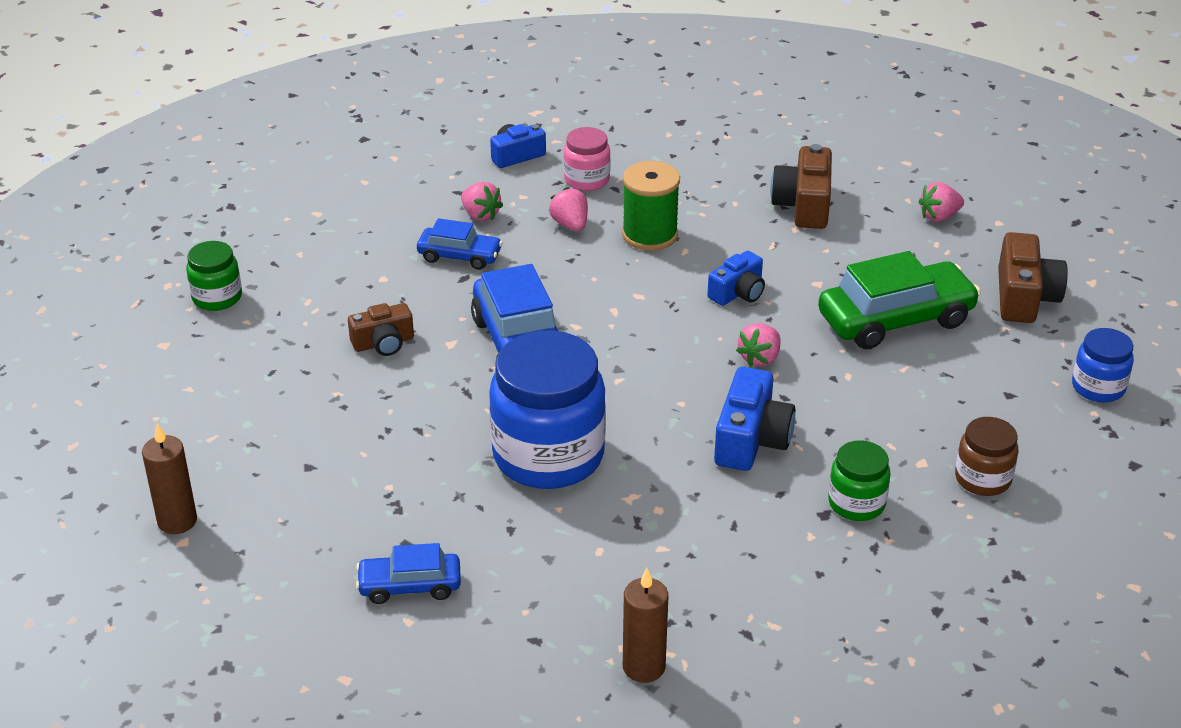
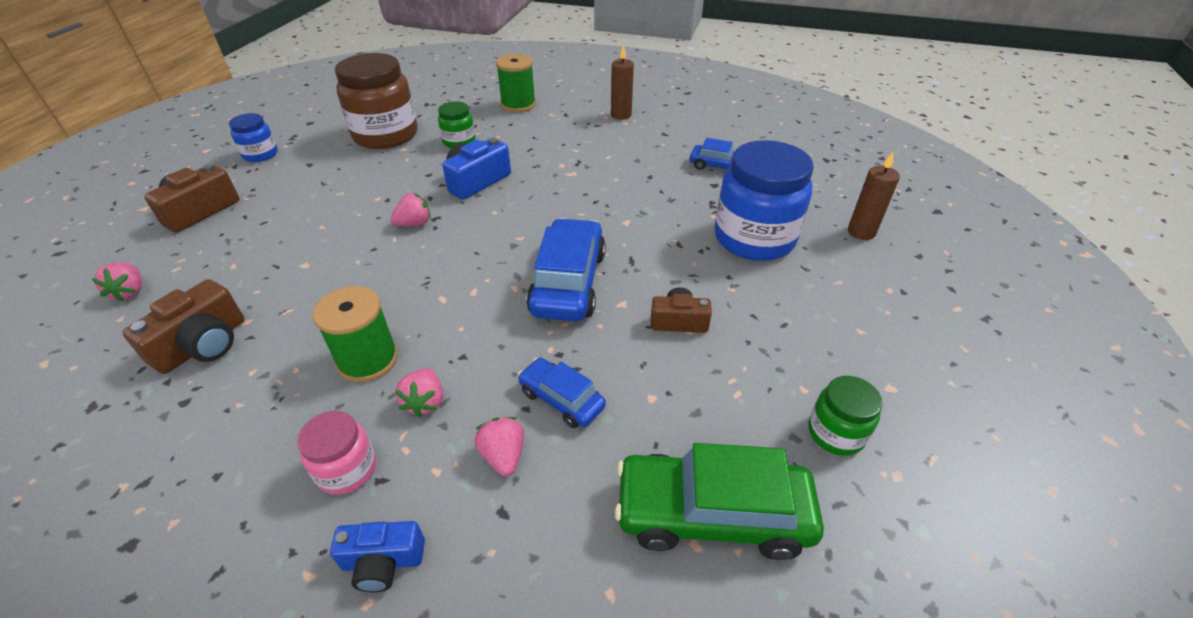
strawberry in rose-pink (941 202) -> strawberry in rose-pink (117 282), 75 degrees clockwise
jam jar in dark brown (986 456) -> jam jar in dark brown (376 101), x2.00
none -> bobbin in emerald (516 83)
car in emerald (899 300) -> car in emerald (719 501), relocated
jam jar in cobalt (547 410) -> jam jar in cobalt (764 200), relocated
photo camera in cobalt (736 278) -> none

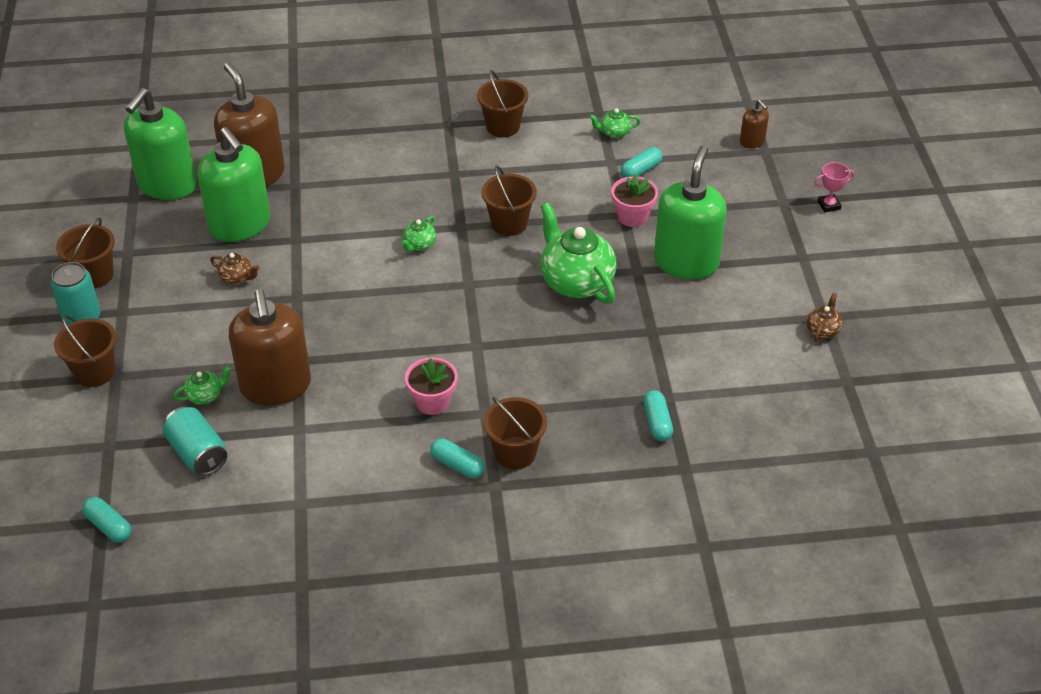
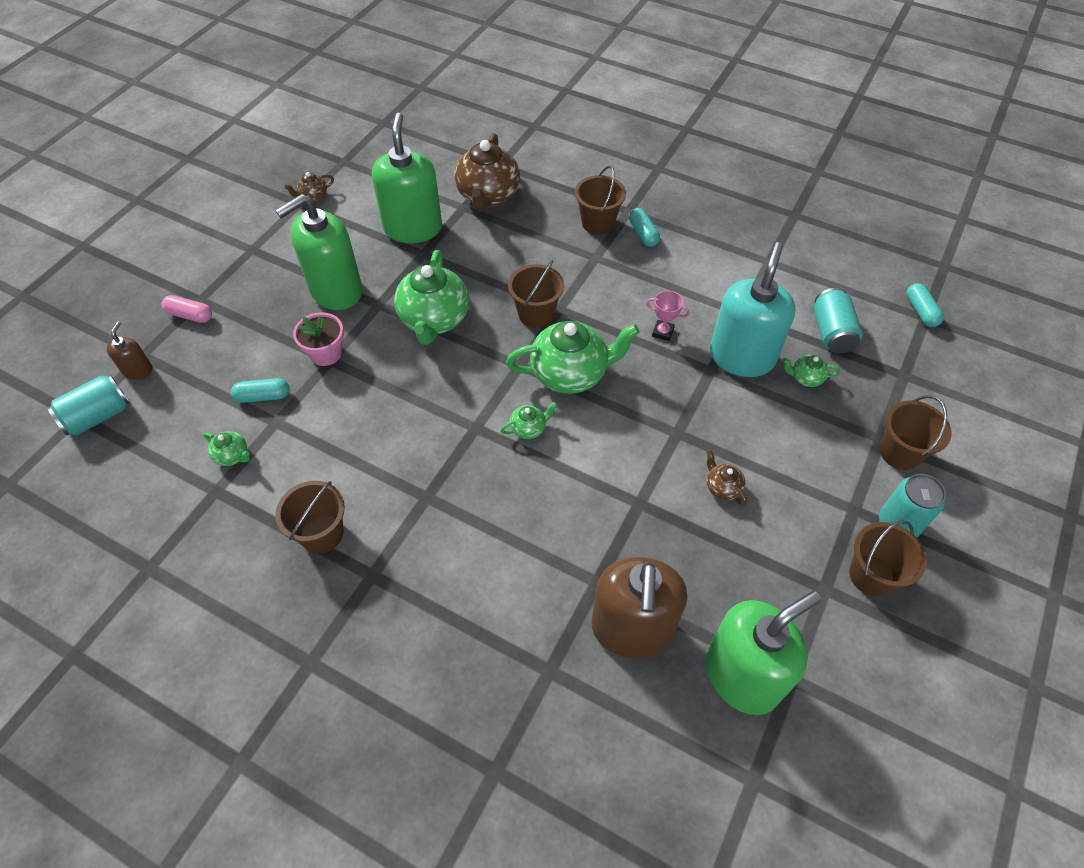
none -> soda can in teal (89 405)
none -> pill in rose-pink (186 309)
soap dispenser in emerald (233 184) -> soap dispenser in emerald (407 178), relocated
pill in teal (658 415) -> teapot in dark brown (487 172)
none -> teapot in emerald (573 357)
bucket in dark brown (509 201) -> bucket in dark brown (536 294), relocated
prize cup in rose-pink (834 187) -> prize cup in rose-pink (668 316), relocated
soap dispenser in dark brown (270 347) -> soap dispenser in teal (753 309)
plant pot in rose-pink (431 386) -> none

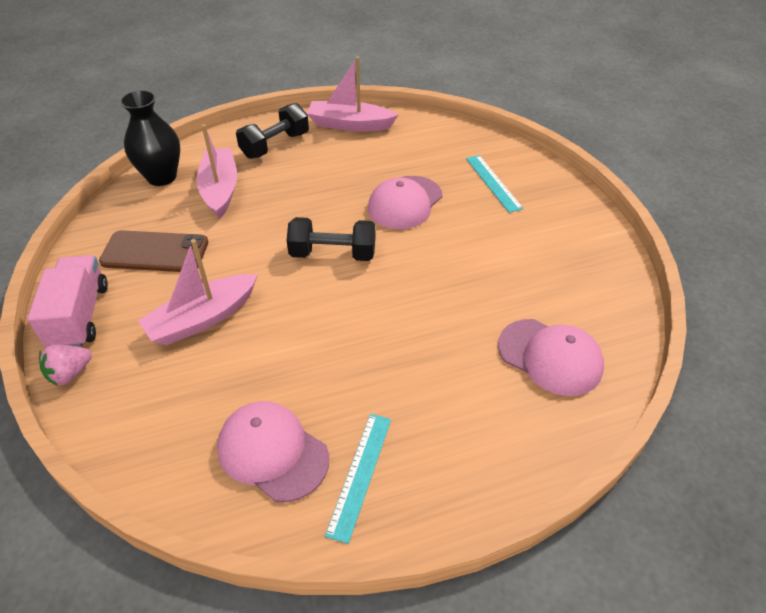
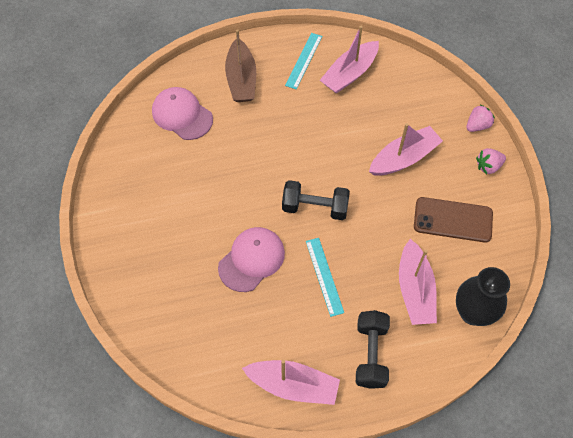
none -> boat in dark brown (240 65)
straightedge in teal (495 184) -> straightedge in teal (325 277), relocated
peaked cap in rose-pink (273 451) -> boat in rose-pink (349 60)
free weight in black (272 131) -> free weight in black (373 349), 45 degrees counterclockwise
lorry in rose-pink (67 301) -> strawberry in rose-pink (491 161)

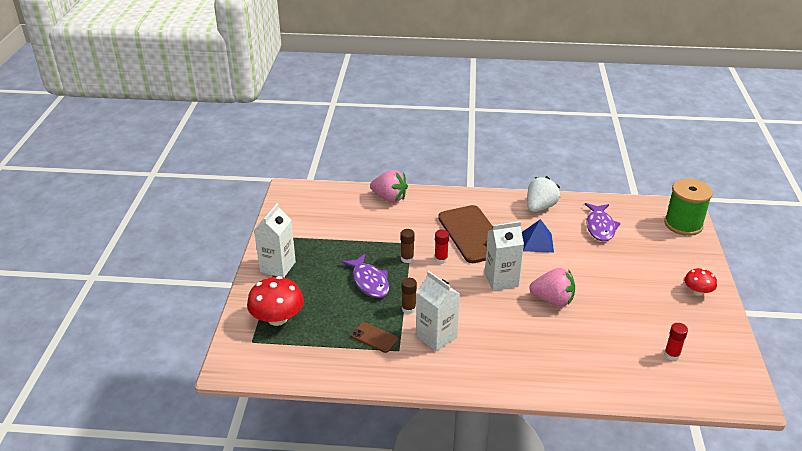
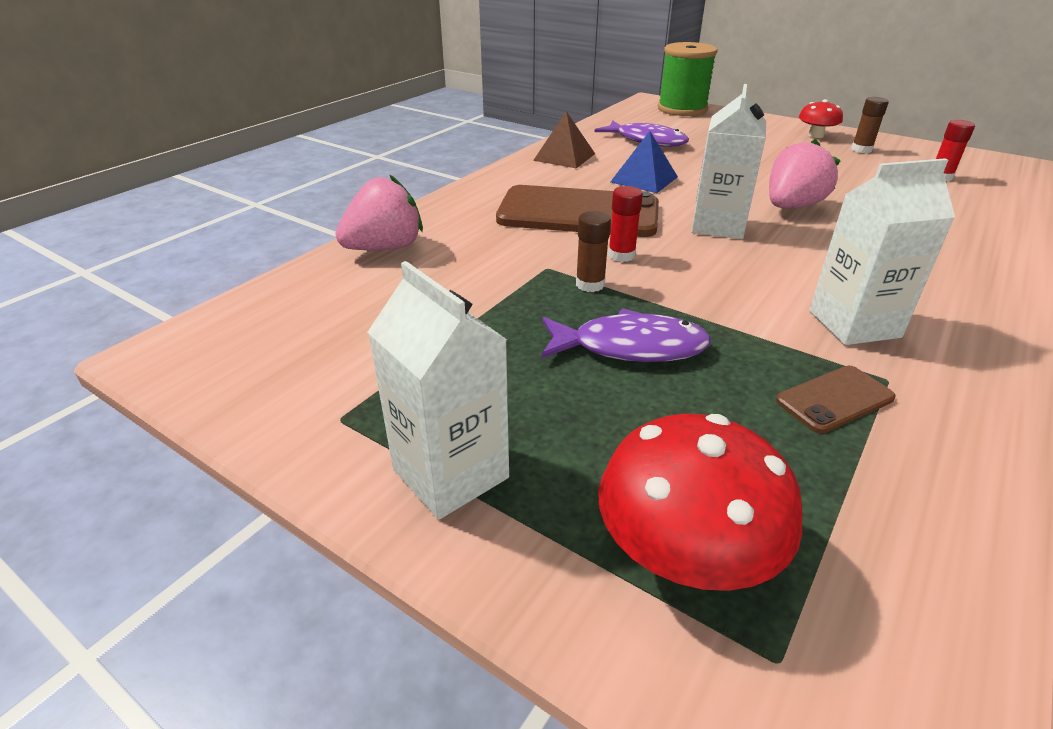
strawberry in white (543 194) -> pyramid shape in dark brown (564 140)
glue stick in dark brown (409 296) -> glue stick in dark brown (870 125), relocated

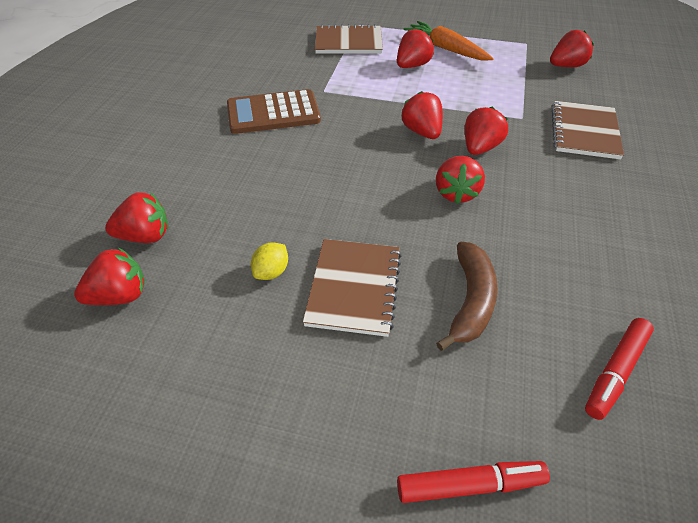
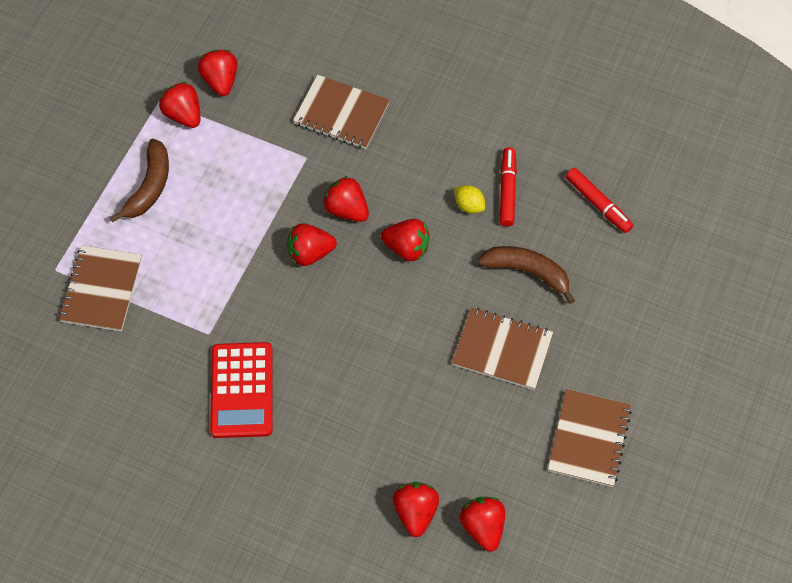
root vegetable in orange-coloured (448 40) -> banana in dark brown (139 180)
strawberry in crimson (415 48) -> strawberry in crimson (179 105), relocated
calculator in dark brown (274 111) -> calculator in crimson (241 390)
lemon in yellow (269 261) -> lemon in yellow (470 199), relocated
marker pen in crimson (473 482) -> marker pen in crimson (508 186), relocated
none -> exercise book in dark brown (590 438)

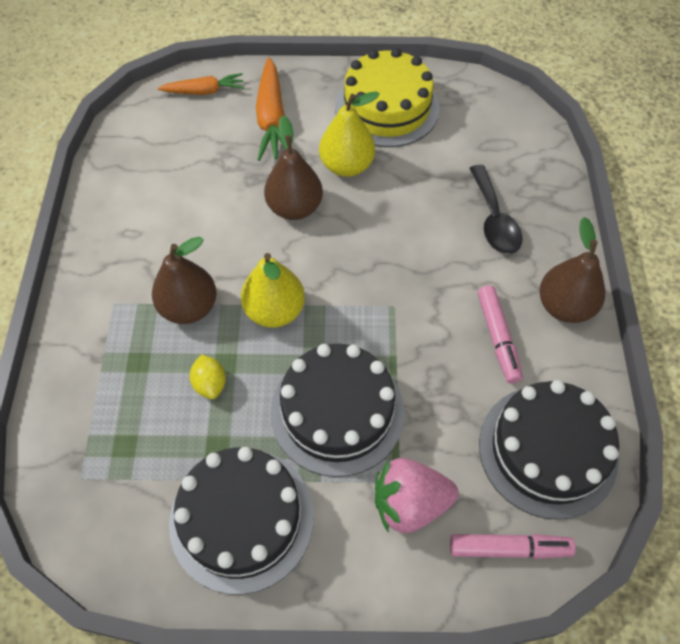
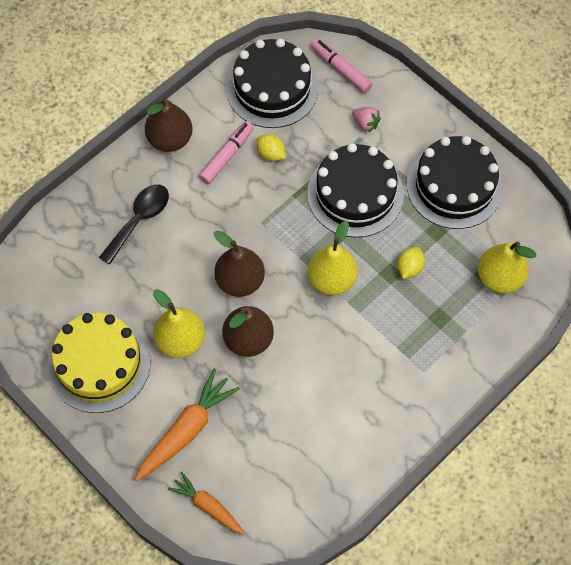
pear in dark brown (184 280) -> pear in dark brown (239 264), relocated
none -> lemon in yellow (271 147)
strawberry in rose-pink (416 495) -> strawberry in rose-pink (366 119), x0.53
none -> pear in yellow (507 268)

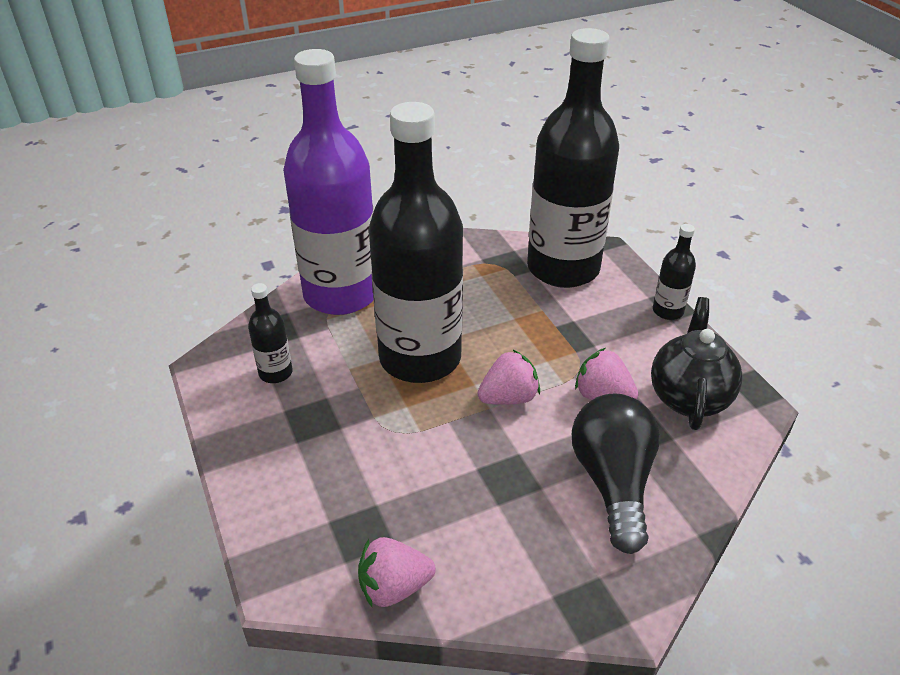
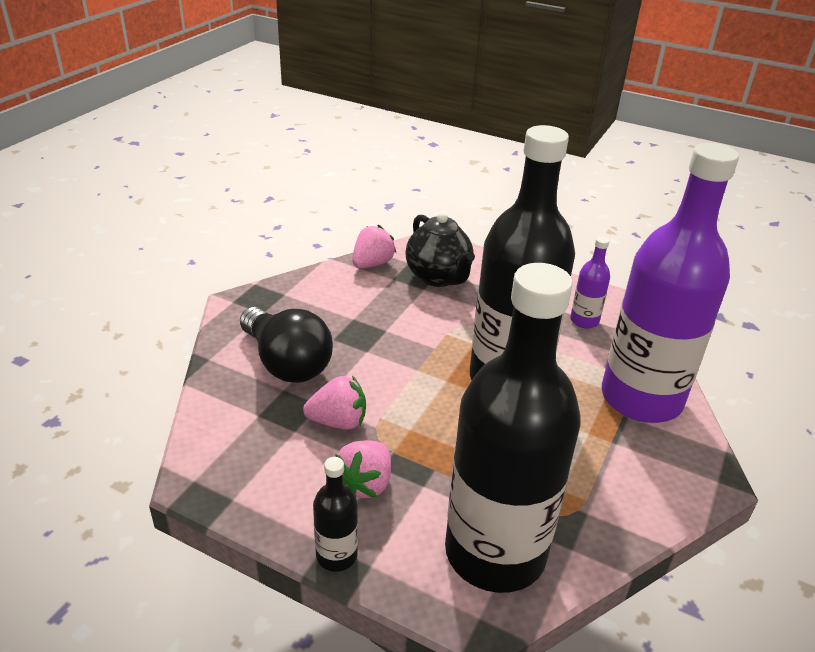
strawberry in rose-pink (508 377) -> strawberry in rose-pink (363 469), relocated
teapot in black (696 363) -> teapot in black (440 249), relocated
flask in black (270 333) -> flask in violet (590 282)

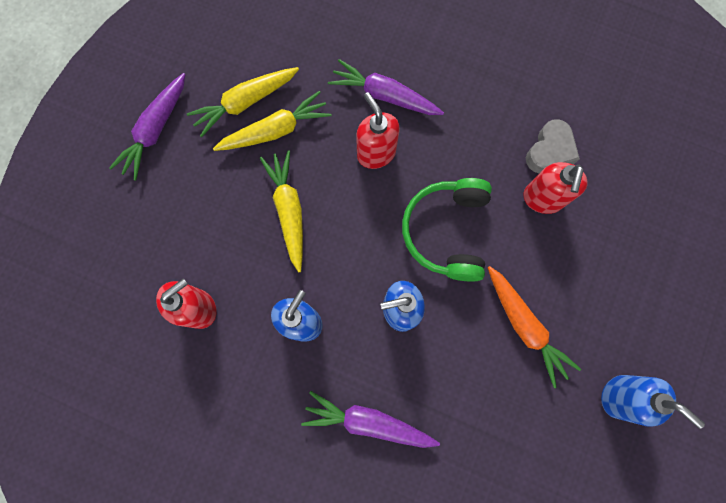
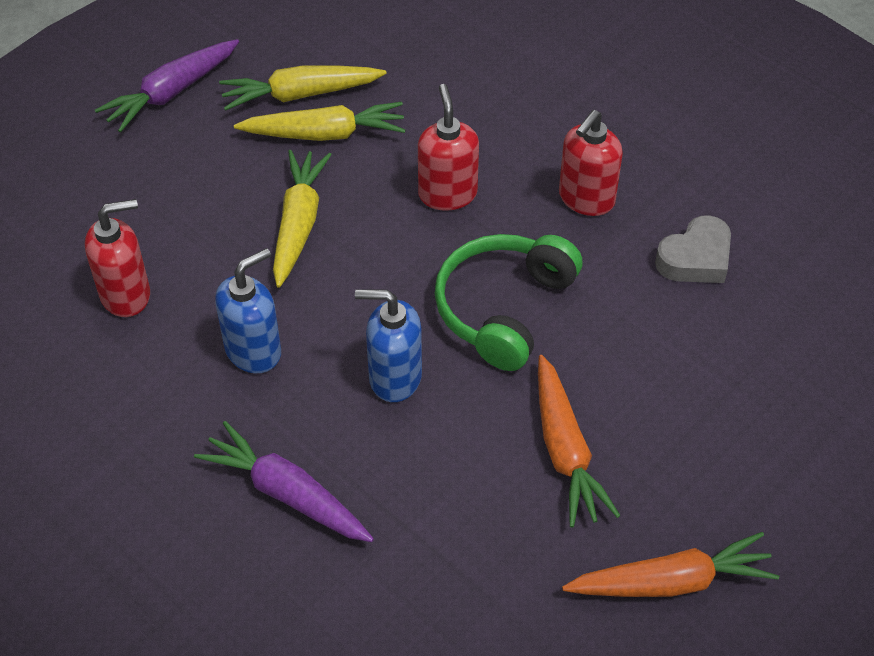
soap dispenser in crimson (555 188) -> soap dispenser in crimson (591 163), relocated
soap dispenser in cobalt (653 402) -> root vegetable in orange-coloured (670 564)
root vegetable in violet (386 87) -> none

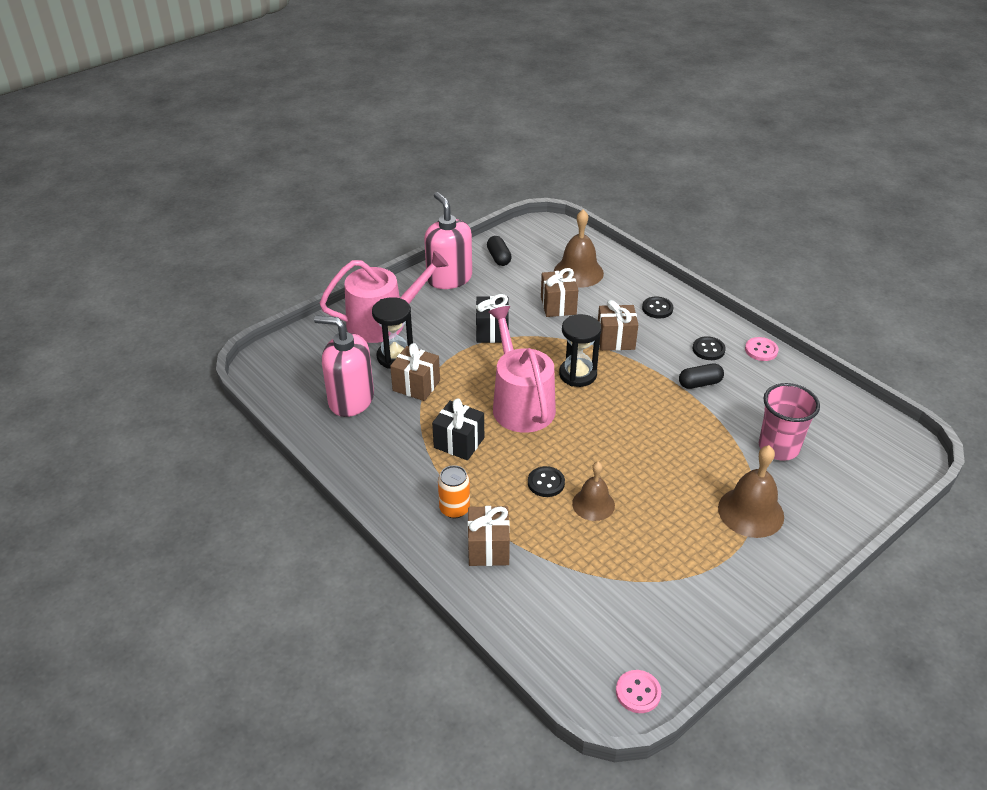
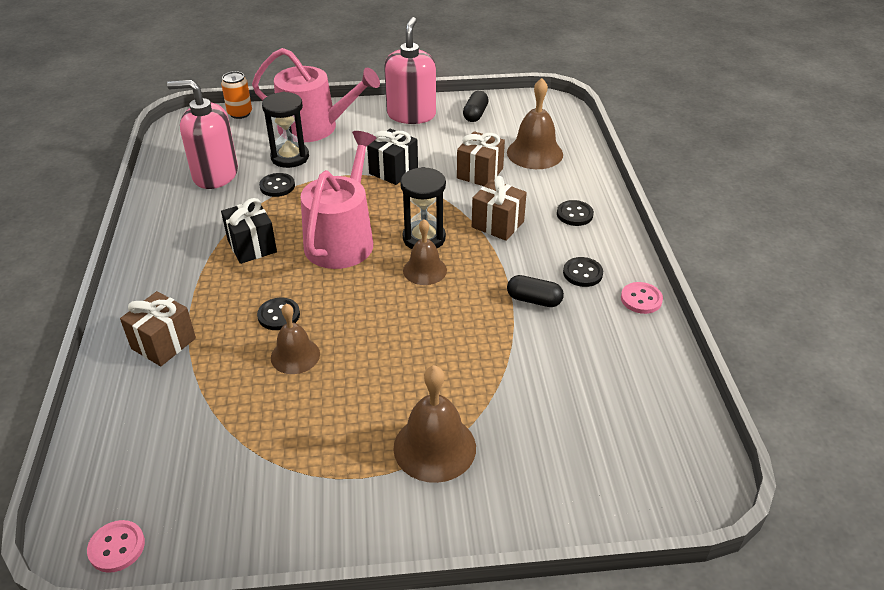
soap dispenser in rose-pink (344 366) -> soap dispenser in rose-pink (202 134), 45 degrees counterclockwise
soda can in orange-coloured (454 491) -> soda can in orange-coloured (236 95), relocated
wrapped gift in dark brown (415 372) -> button in black (277 185)
none -> bell in dark brown (425 252)
tumbler in rose-pink (789 422) -> none

